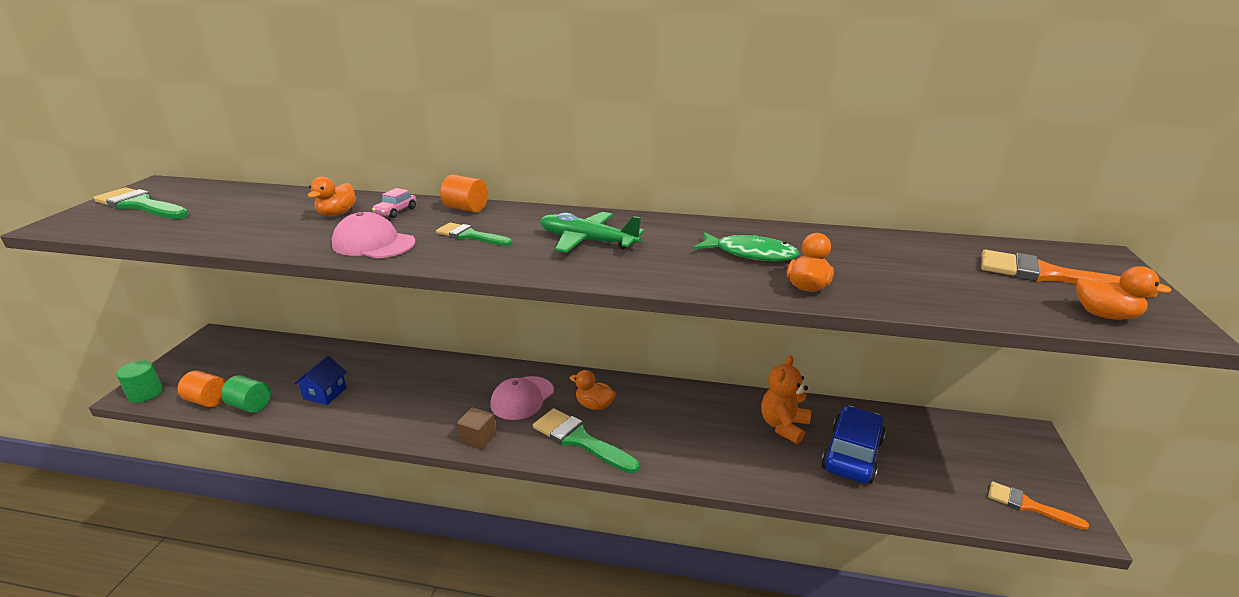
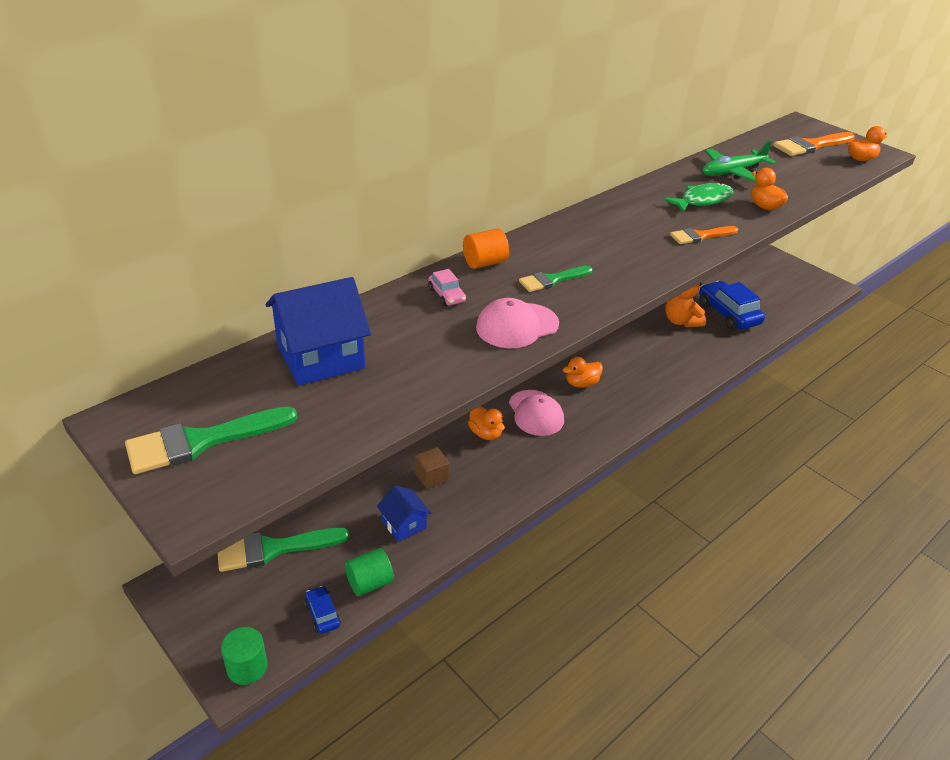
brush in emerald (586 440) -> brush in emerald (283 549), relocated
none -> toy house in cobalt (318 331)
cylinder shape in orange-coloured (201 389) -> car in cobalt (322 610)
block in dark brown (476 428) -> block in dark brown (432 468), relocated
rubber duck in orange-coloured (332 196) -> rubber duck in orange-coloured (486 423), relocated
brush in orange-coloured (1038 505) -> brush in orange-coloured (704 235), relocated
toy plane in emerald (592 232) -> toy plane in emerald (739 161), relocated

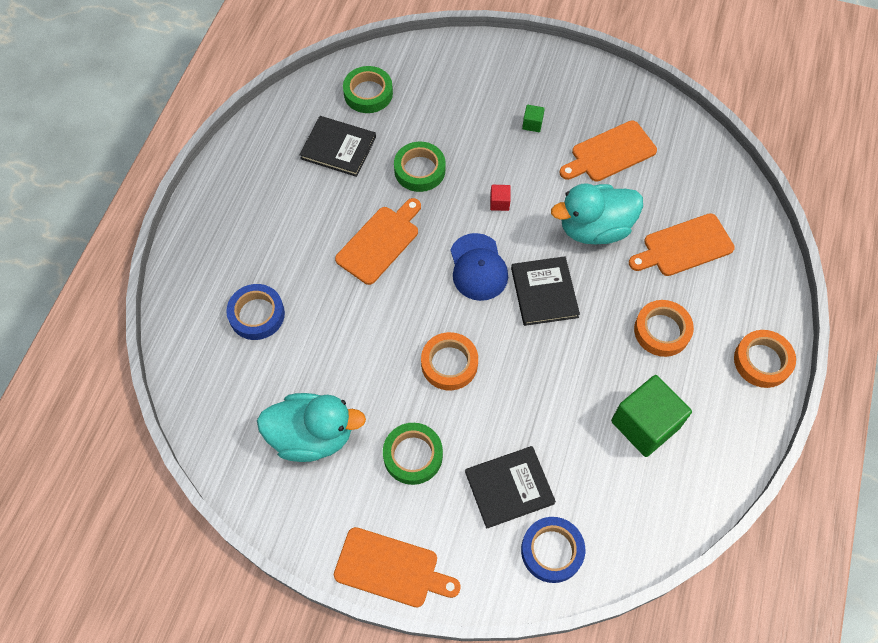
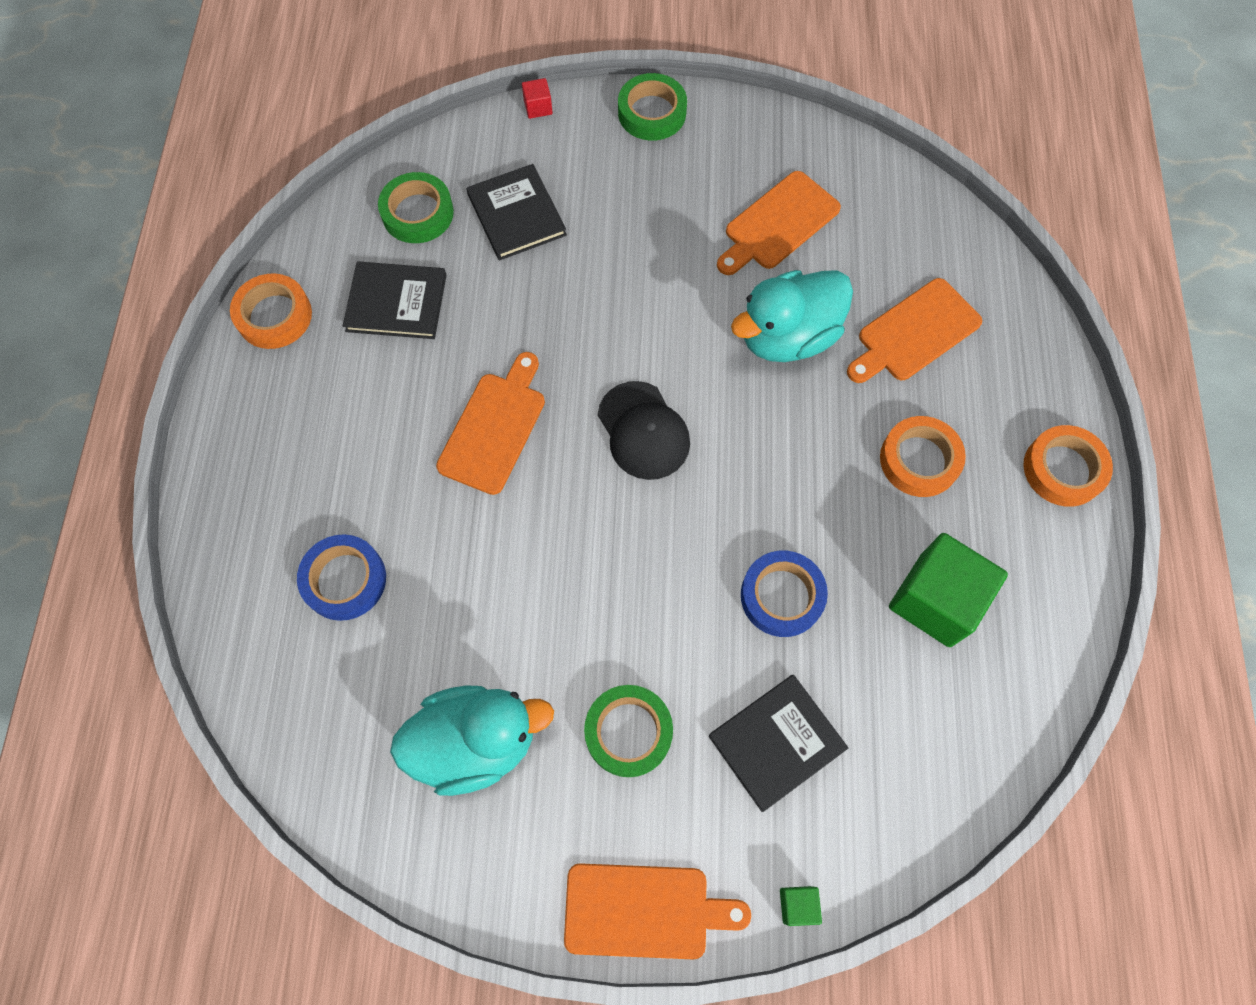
roll of tape in orange-coloured (449 361) -> roll of tape in orange-coloured (271 311), relocated
book in black (545 291) -> book in black (517 212), relocated
block in crimson (500 198) -> block in crimson (537 98), relocated
peaked cap in cobalt (479 267) -> peaked cap in black (644 430)
roll of tape in emerald (420 167) -> roll of tape in emerald (652 107), relocated
roll of tape in cobalt (553 550) -> roll of tape in cobalt (784 594), relocated
block in emerald (533 118) -> block in emerald (801 906), relocated

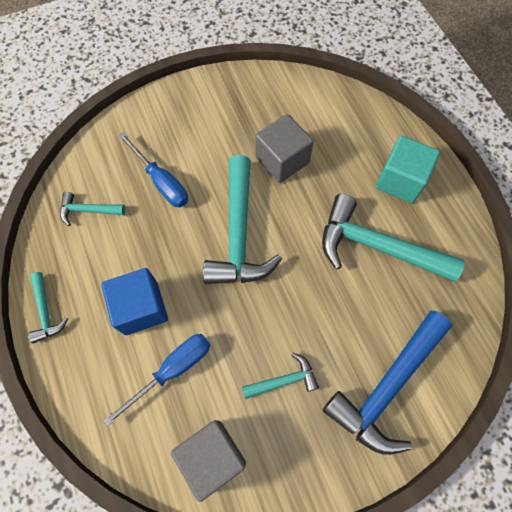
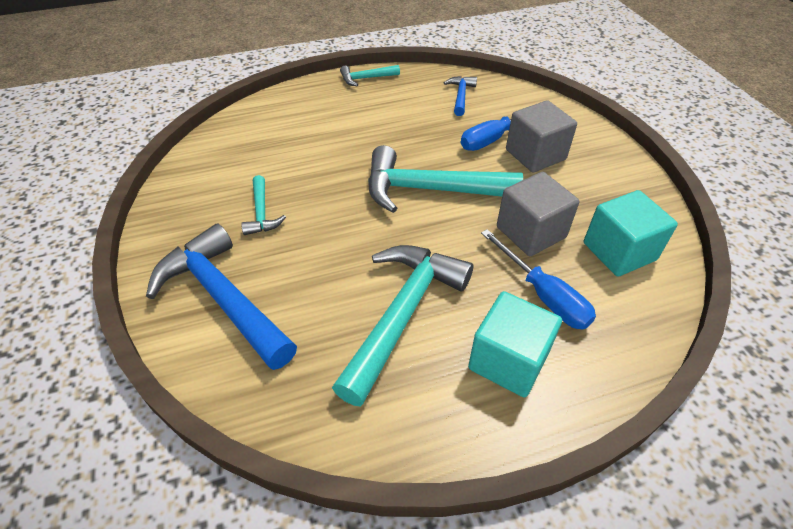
carpenter's hammer in teal (92 209) -> carpenter's hammer in cobalt (460 96)
screwdriver in cobalt (157 380) -> screwdriver in cobalt (538 279), relocated
block in ash-grey (208 461) -> block in ash-grey (541 136), relocated
none -> block in teal (631 233)
block in cobalt (134 301) -> none

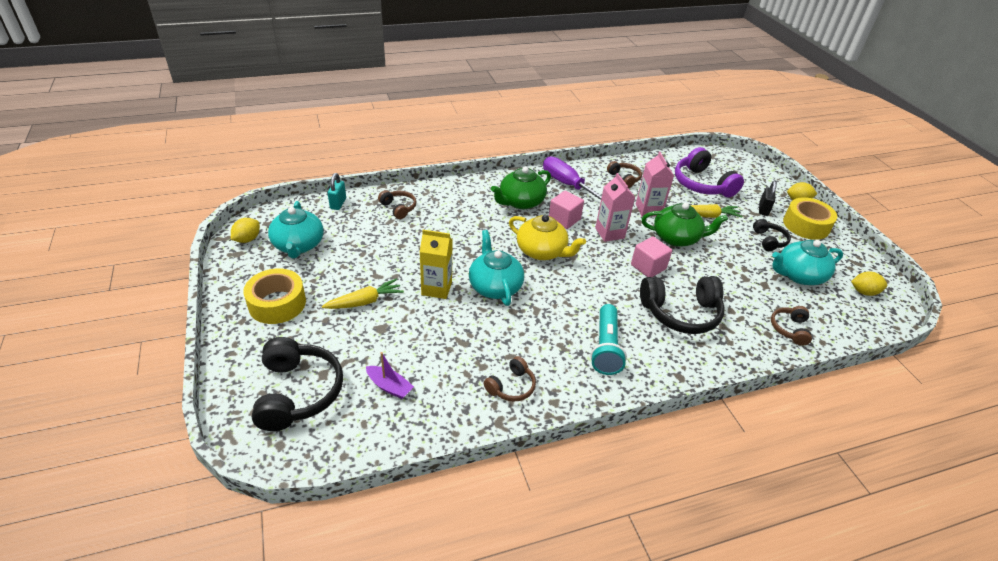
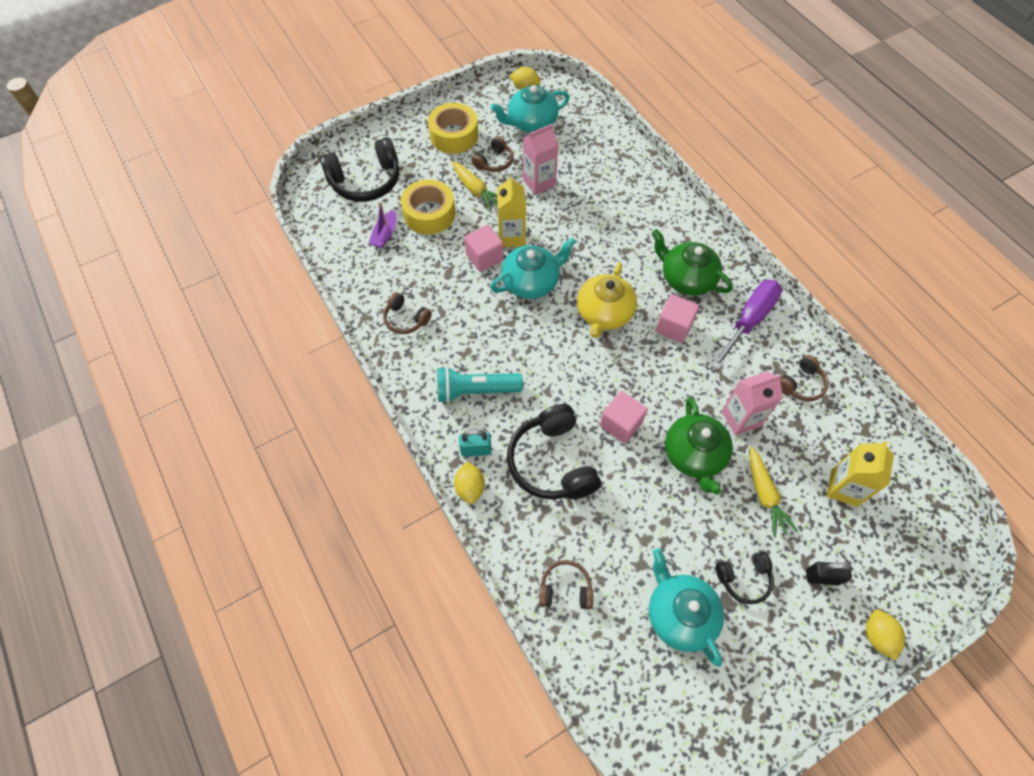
roll of tape in yellow (810 218) -> roll of tape in yellow (428 207), relocated
lemon in yellow (869 284) -> lemon in yellow (469 482), relocated
small lock in teal (337 191) -> small lock in teal (475 443), relocated
none -> block in rose-pink (484 248)
headphones in dark brown (397 204) -> headphones in dark brown (493 154), relocated
milk carton in rose-pink (615 207) -> milk carton in rose-pink (541 159), relocated
headphones in violet (709 172) -> milk carton in yellow (860 474)

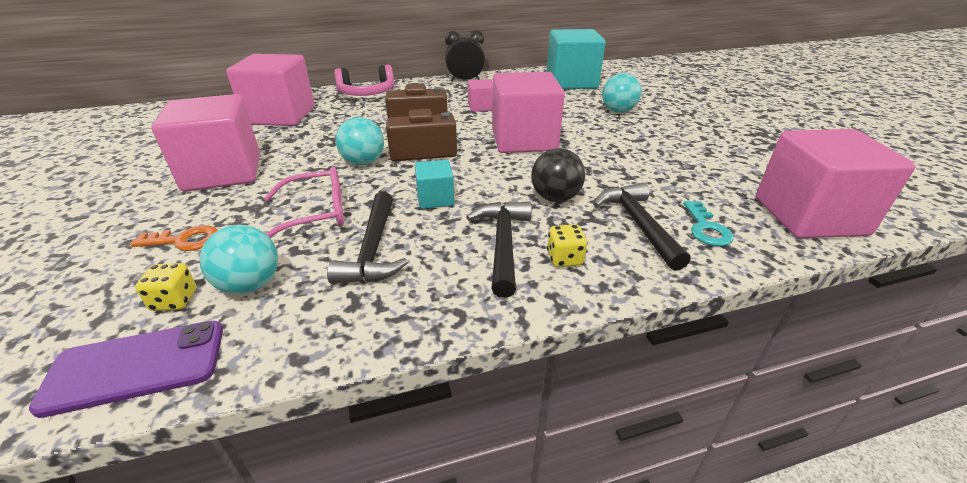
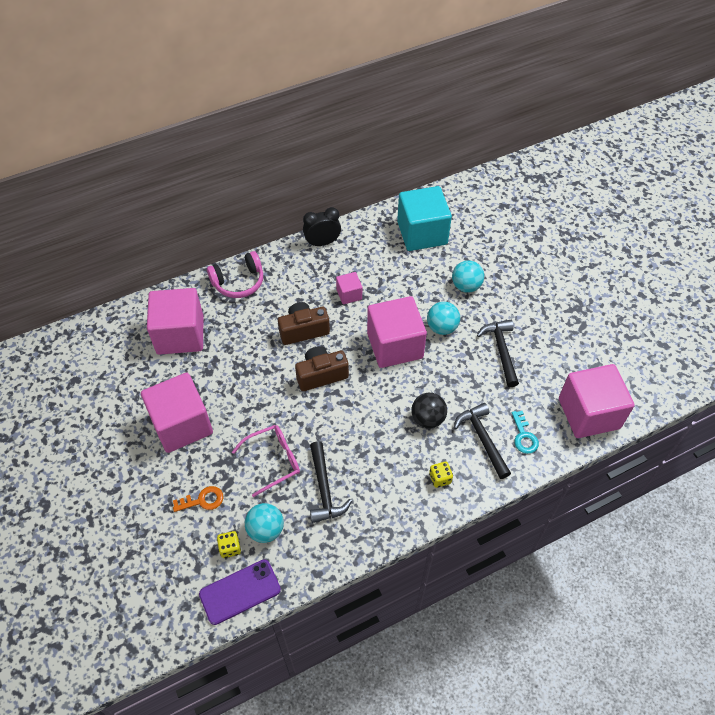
play ball in teal (359 141) -> play ball in teal (443 318), relocated
carpenter's hammer in black (498 250) -> carpenter's hammer in black (498 353), relocated
block in teal (435 184) -> none

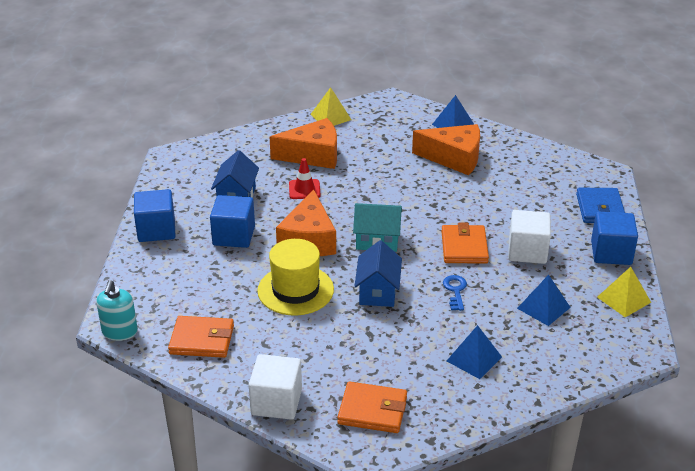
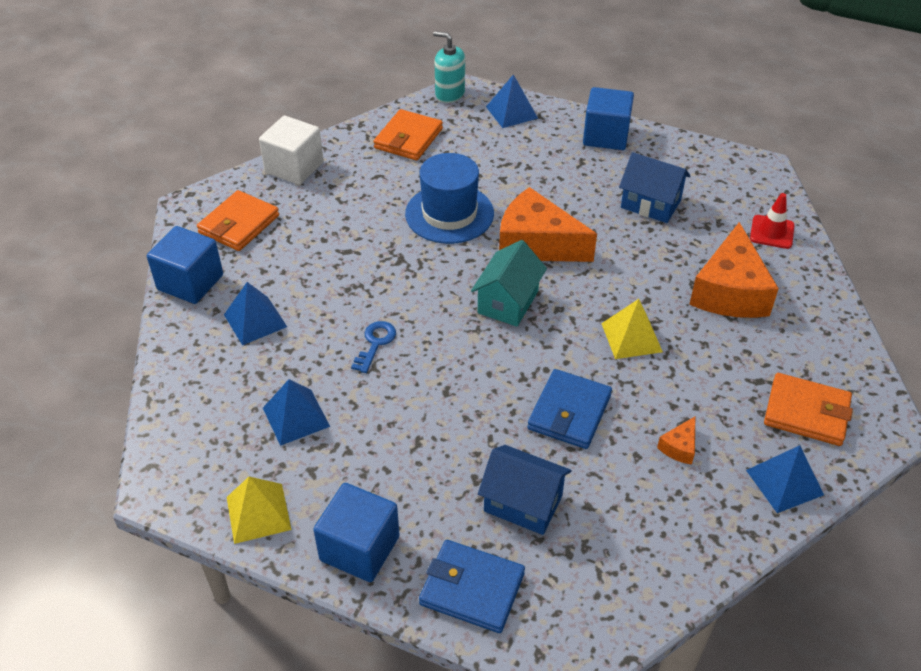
block in cobalt (232 221) -> block in cobalt (185 265), relocated
latchkey in cobalt (455 293) -> latchkey in cobalt (373 347), 90 degrees counterclockwise
tall hat in yellow (295 277) -> tall hat in cobalt (449 198)
toy house in cobalt (378 273) -> toy house in cobalt (524 490), relocated
none -> pyramid shape in cobalt (512 101)
none -> card wallet in cobalt (569 409)
pyramid shape in yellow (330 106) -> pyramid shape in yellow (632 329), relocated
cheese in orange-coloured (446 150) -> cheese in orange-coloured (676 441), x0.42
road cone in crimson (305 178) -> road cone in crimson (772 221), relocated
card wallet in orange-coloured (465 243) -> card wallet in orange-coloured (808 409), relocated
block in white (529 237) -> none

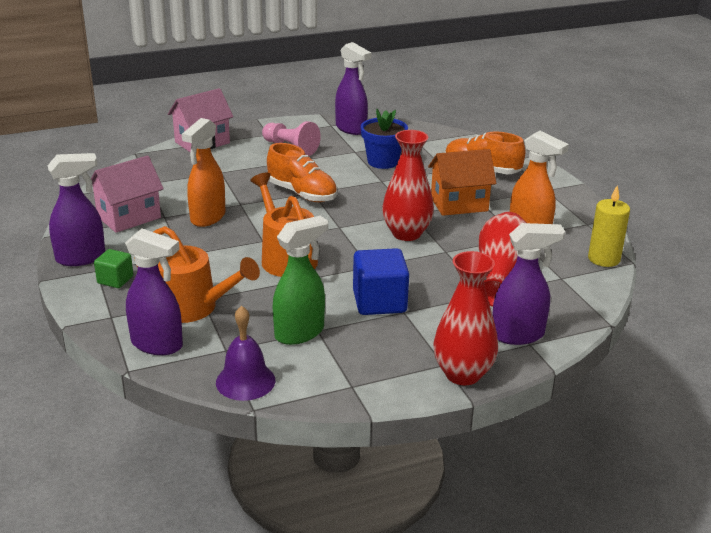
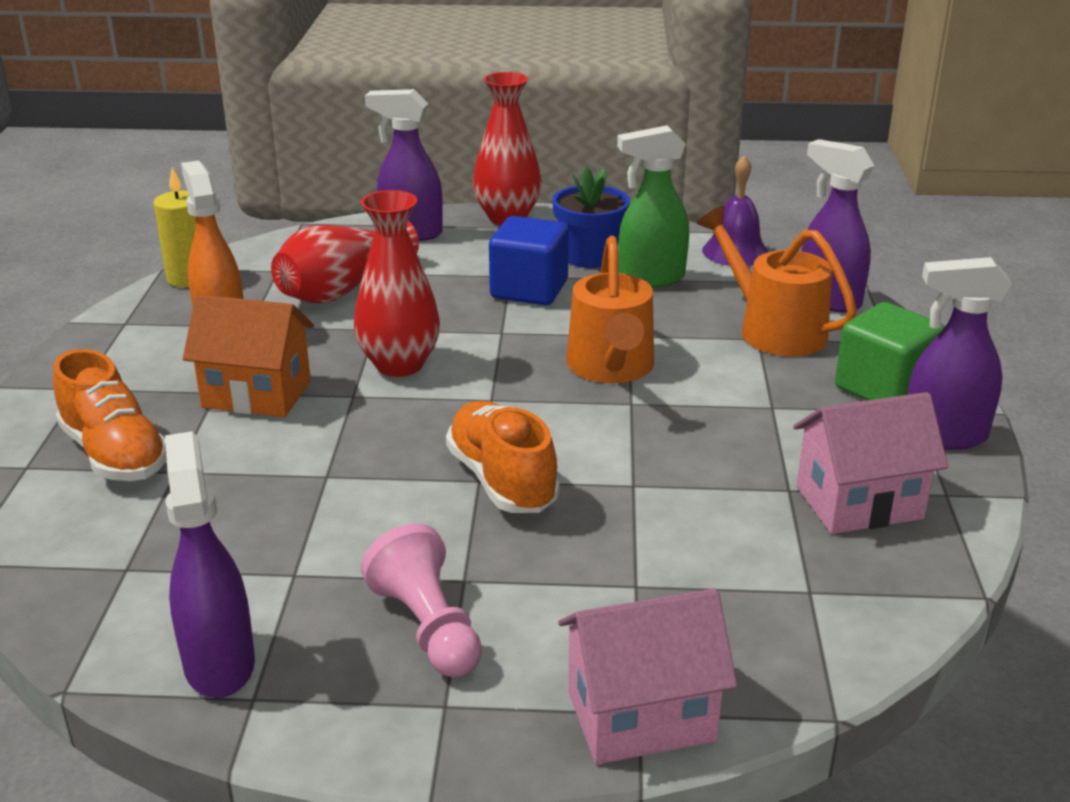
plant pot in cobalt (384 139) -> plant pot in cobalt (591 217), relocated
block in emerald (113 268) -> block in emerald (890 351), x1.74
spray cleaner in orange-coloured (204 172) -> none

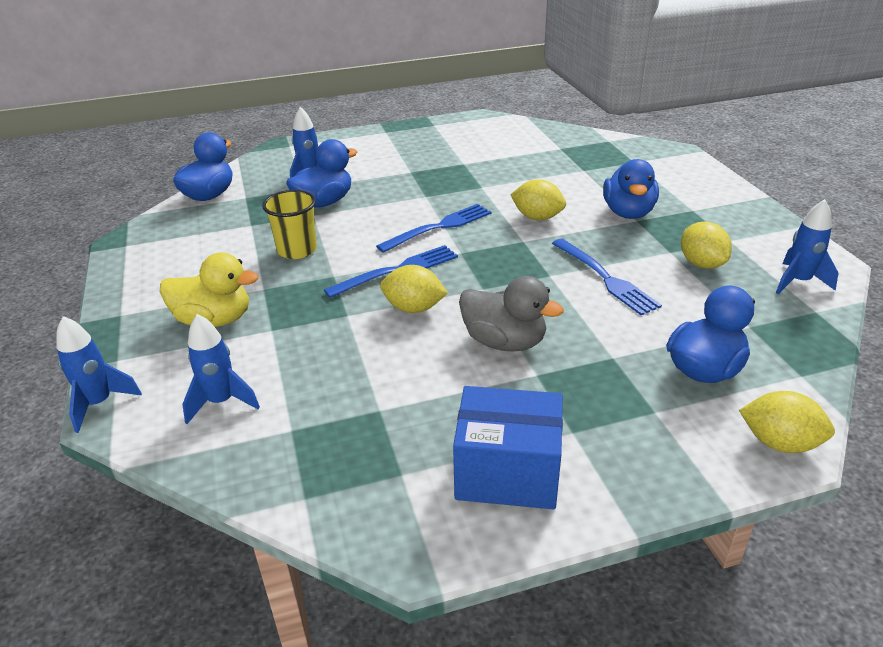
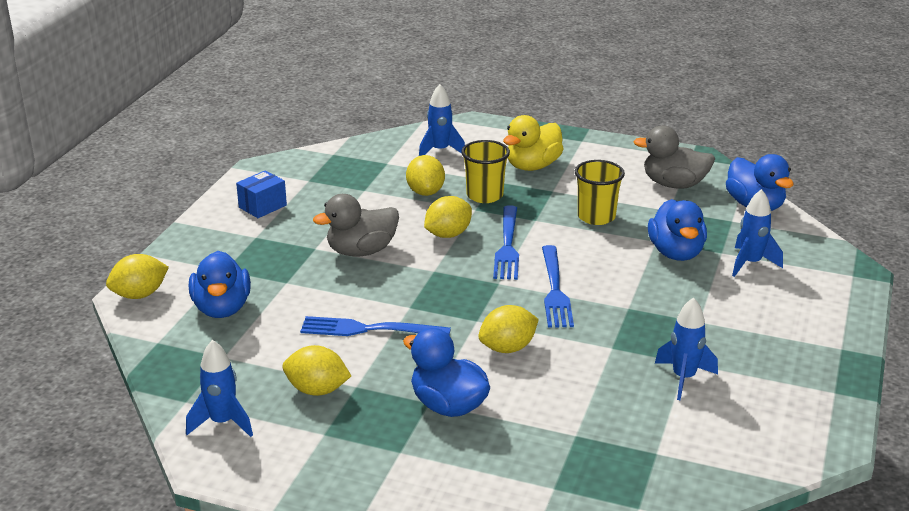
parcel in cobalt (508 448) -> parcel in cobalt (261 194), x0.59
none -> lemon in yellow (425 175)
none -> tumbler in yellow (485 171)
none -> rubber duck in ash-grey (674 157)
toy rocket in cobalt (99 374) -> toy rocket in cobalt (686 348), relocated

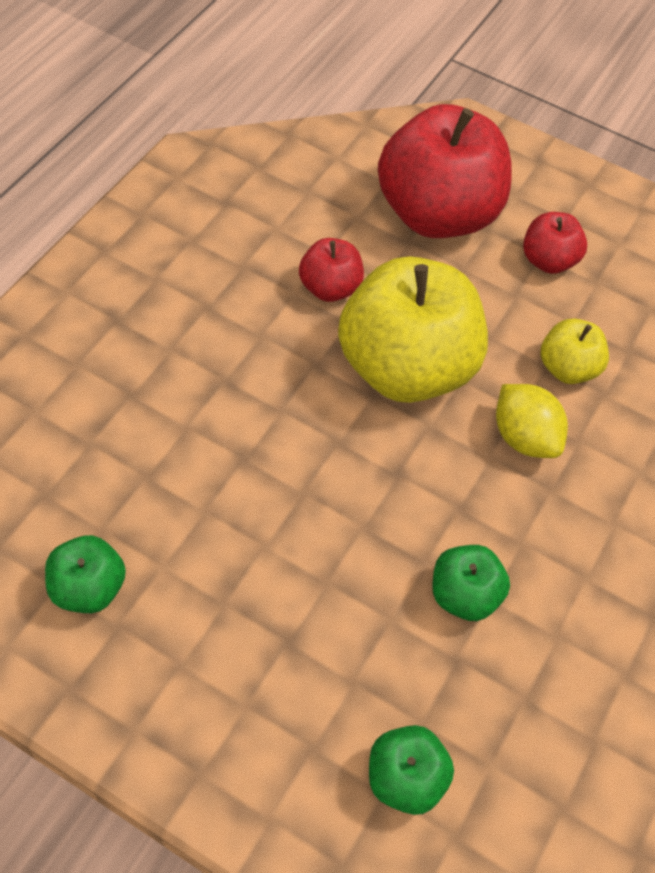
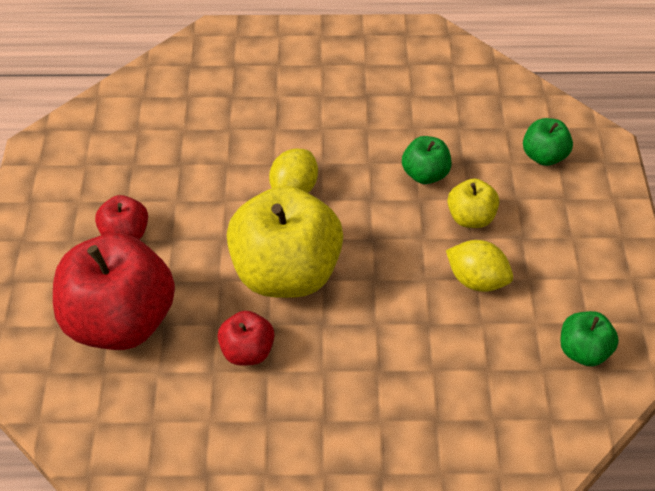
none -> lemon in yellow (479 266)
toy apple in yellow (575 351) -> toy apple in yellow (473 203), relocated

